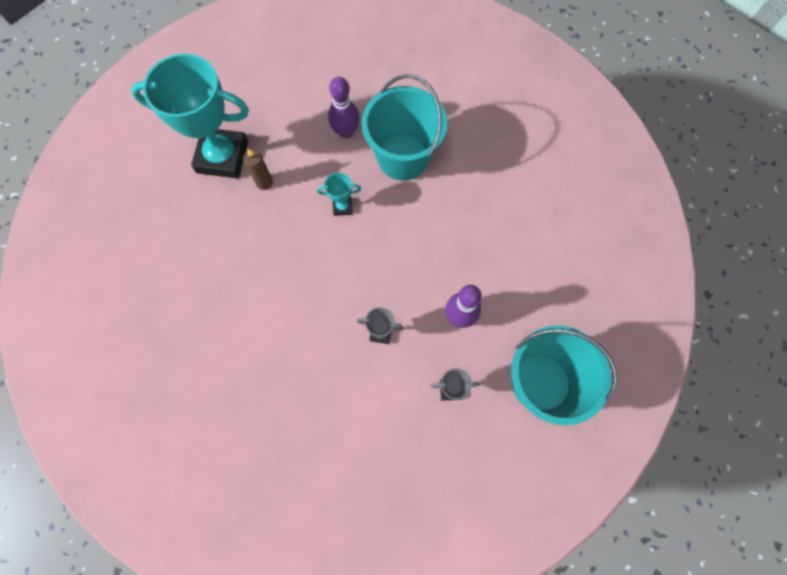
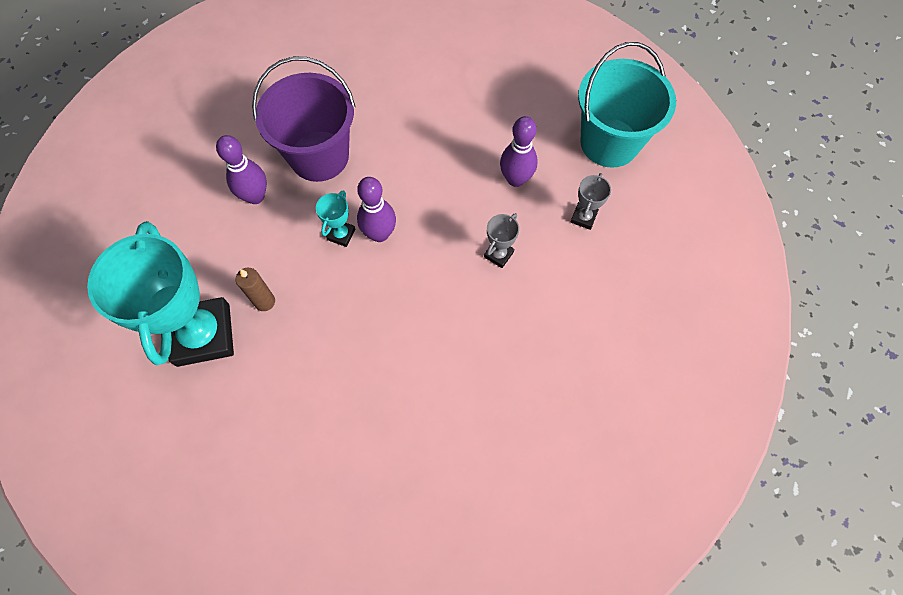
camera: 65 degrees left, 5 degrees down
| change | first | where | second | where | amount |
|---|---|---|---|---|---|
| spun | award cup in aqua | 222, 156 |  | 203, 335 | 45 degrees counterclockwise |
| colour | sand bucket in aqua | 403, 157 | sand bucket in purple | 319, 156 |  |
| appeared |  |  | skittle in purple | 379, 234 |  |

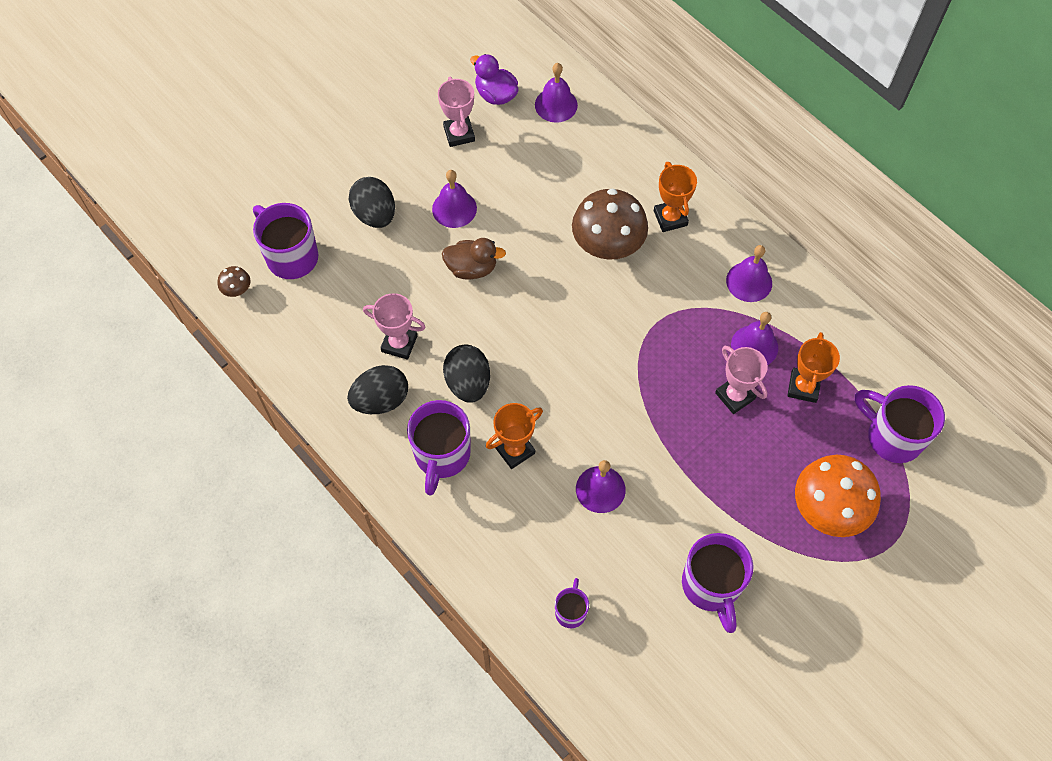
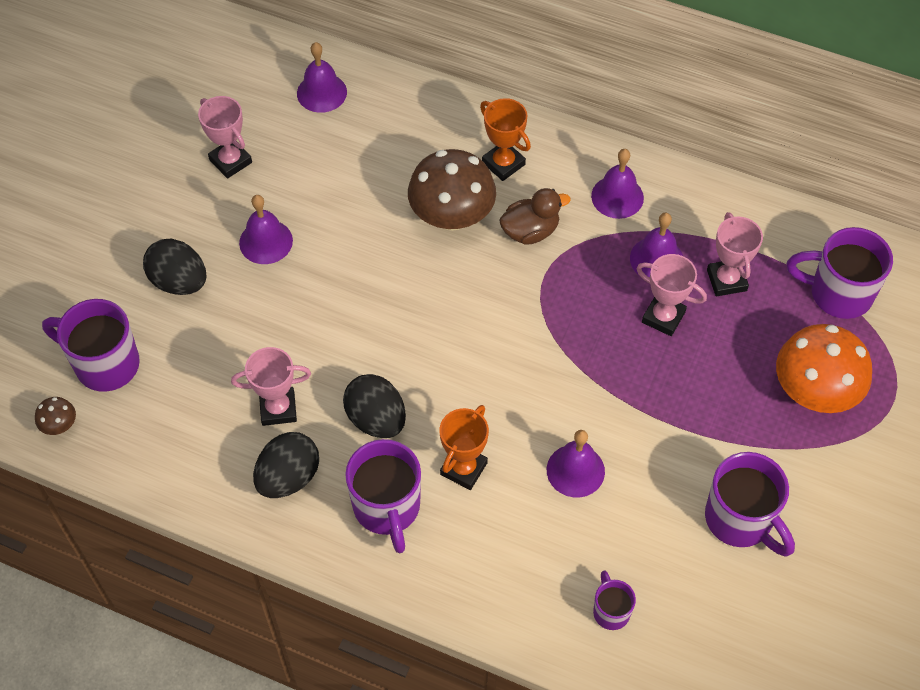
camera: 25 degrees left, 5 degrees down
| change | first | where | second | where | amount |
|---|---|---|---|---|---|
| relocated | toy duck in dark brown | 472, 268 |  | 530, 231 |  |
| missing | toy duck in purple | 496, 95 |  |  |  |
| colour | award cup in orange-coloured | 803, 387 | award cup in pink | 726, 280 |  |

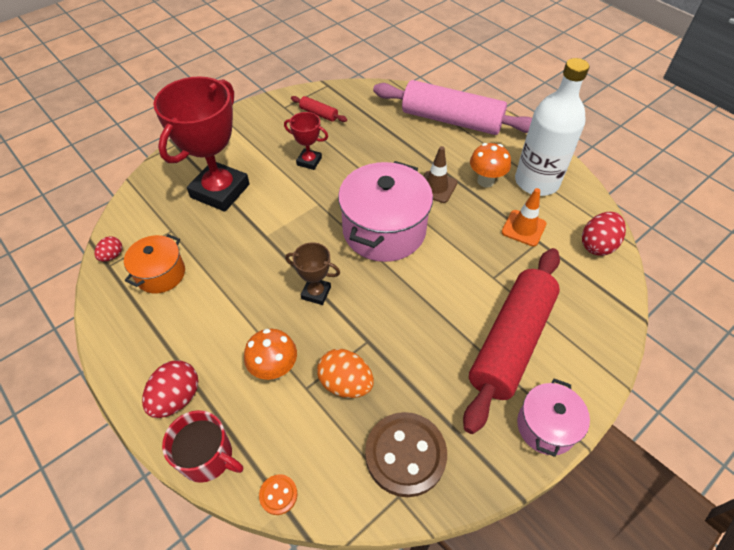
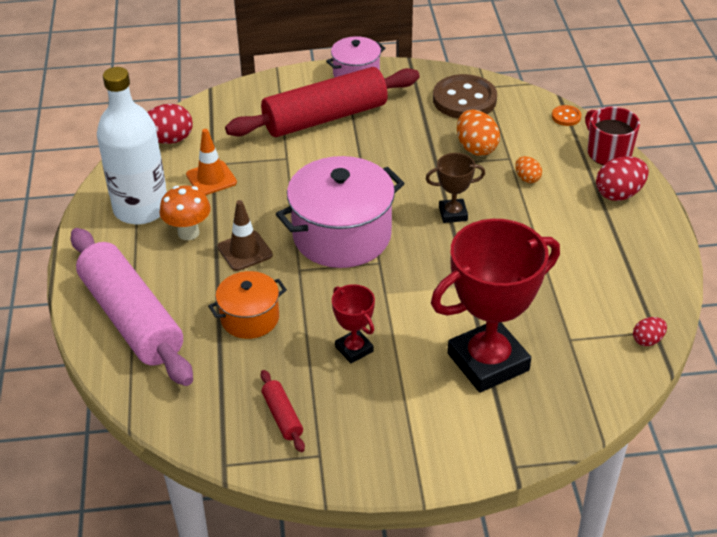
camera: 145 degrees left, 10 degrees down
| change | first | where | second | where | amount |
|---|---|---|---|---|---|
| relocated | stockpot in orange-coloured | 161, 274 |  | 250, 318 |  |
| exchanged | toadstool in orange-coloured | 275, 369 | egg in orange-coloured | 527, 178 |  |
| spun | award cup in dark brown | 316, 293 |  | 453, 214 | 60 degrees counterclockwise |

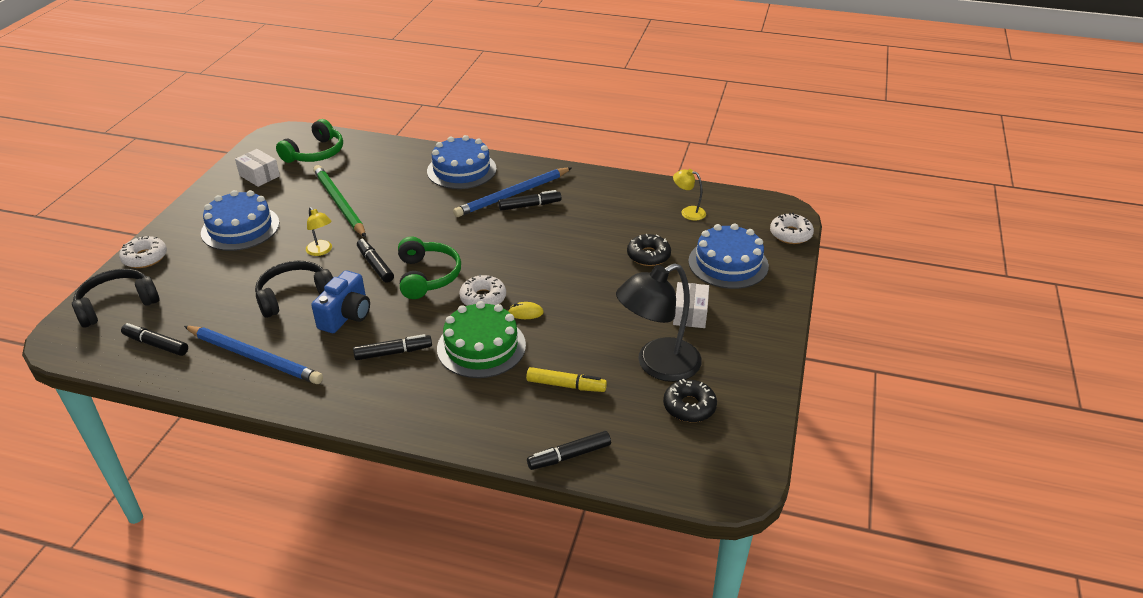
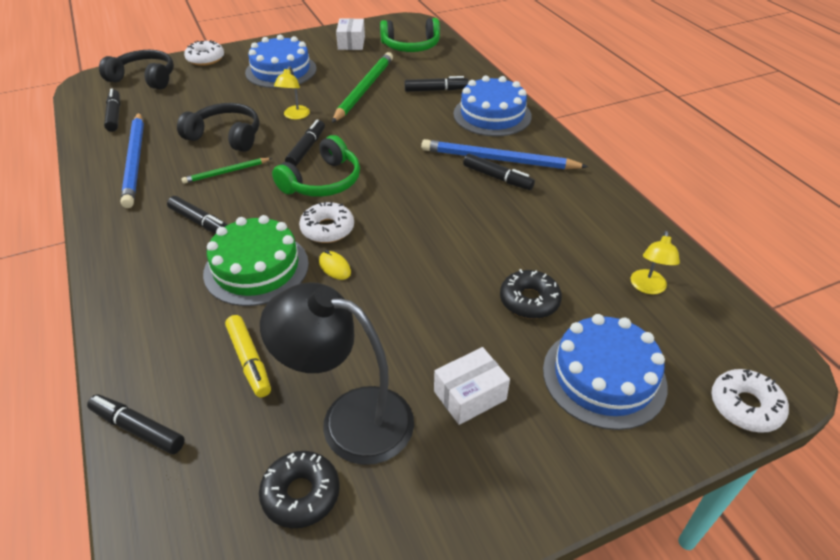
camera: 50 degrees right, 5 degrees up
| change | first | where | second | where | amount |
|---|---|---|---|---|---|
| exchanged | photo camera in cobalt | 346, 316 | wooden pencil in leaf-green | 226, 172 |  |
| spun | desk lamp in golden | 688, 212 |  | 648, 287 | 150 degrees counterclockwise |
| appeared |  |  | marker in black | 436, 90 |  |

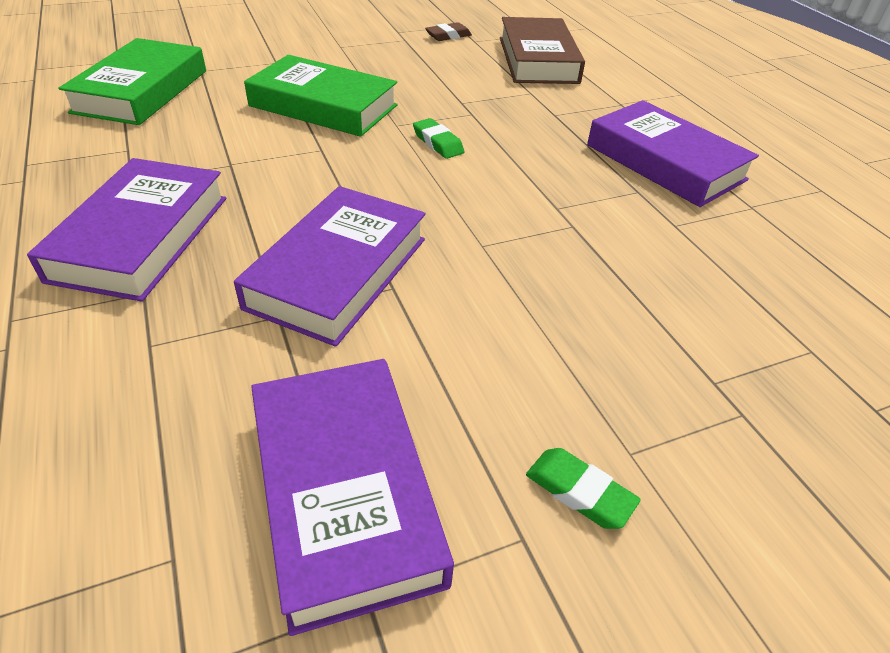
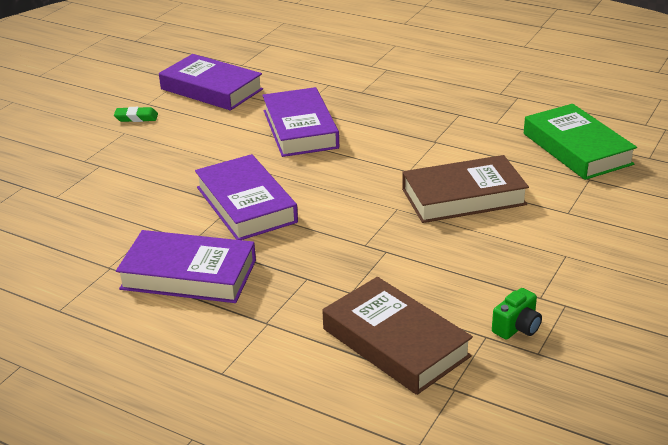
camera: 145 degrees right, 10 degrees down
| change | first | where | second | where | amount |
|---|---|---|---|---|---|
| relocated | hardback in purple | 141, 237 |  | 246, 204 |  |
| colour | hardback in leaf-green | 323, 106 | hardback in dark brown | 463, 197 |  |
| missing | pencil eraser in leaf-green | 437, 143 |  |  |  |
| exchanged | pencil eraser in dark brown | 448, 36 | photo camera in leaf-green | 517, 327 |  |

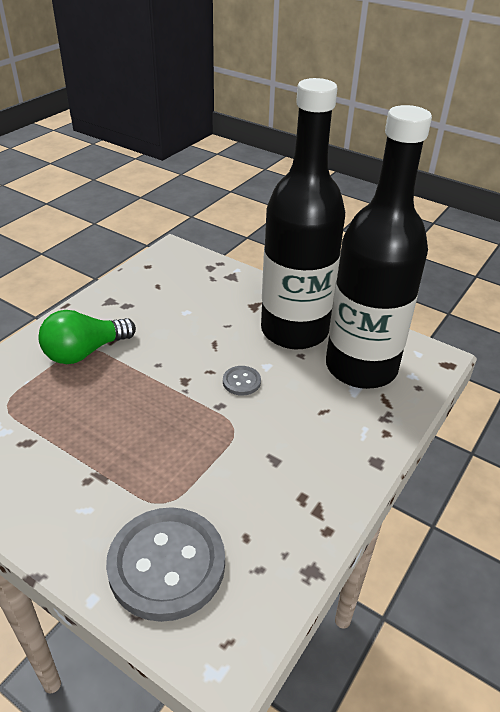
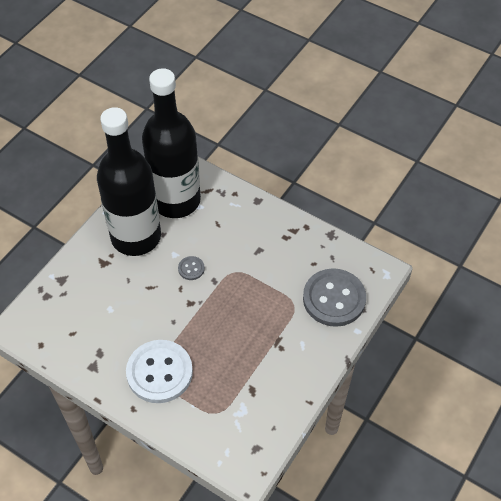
camera: 90 degrees left, 15 degrees up
| change | first | where | second | where | amount |
|---|---|---|---|---|---|
| exchanged | lightbulb in leaf-green | 85, 352 | sewing button in snow-white | 159, 372 |  |

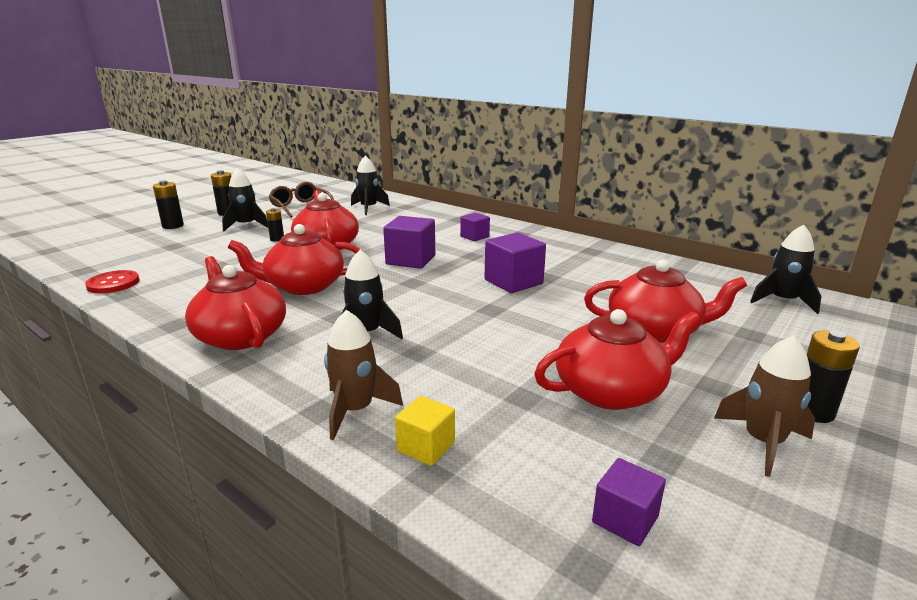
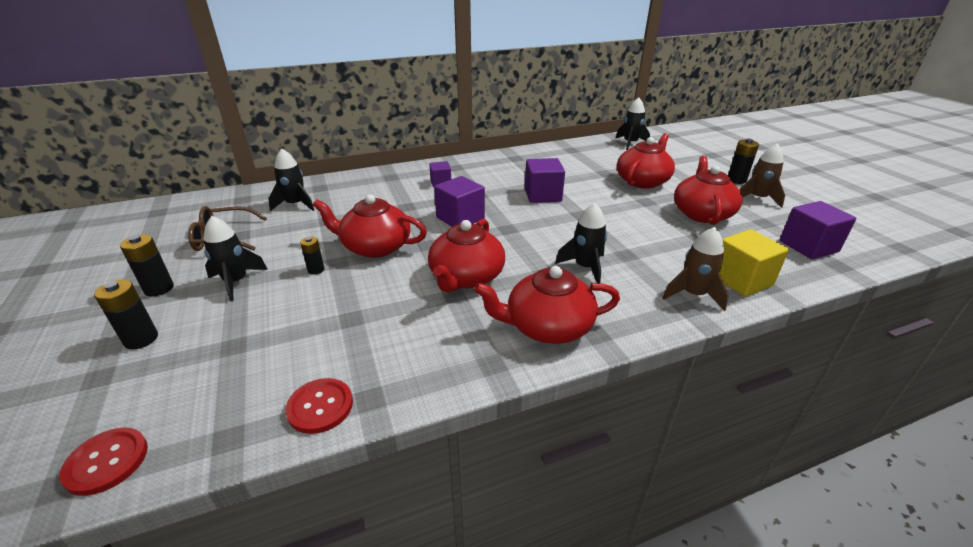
camera: 60 degrees left, 10 degrees up
| change | first | where | second | where | amount |
|---|---|---|---|---|---|
| size | cube in golden | 426, 447 |  | 741, 280 | x1.66 |
| size | cube in purple | 625, 519 |  | 808, 246 | x1.66 |
| appeared |  |  | sewing button in crimson | 107, 462 |  |

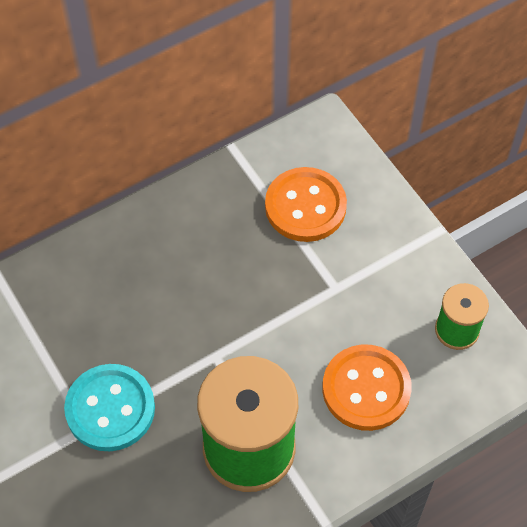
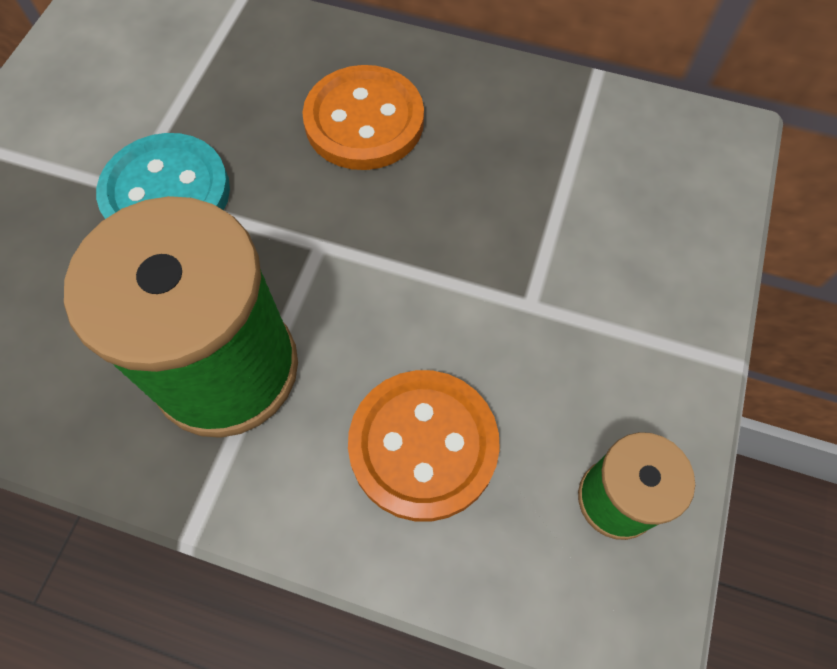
camera: 50 degrees right, 5 degrees up
| change | first | where | second | where | amount |
|---|---|---|---|---|---|
| relocated | sewing button in orange-coloured | 305, 206 |  | 364, 121 |  |

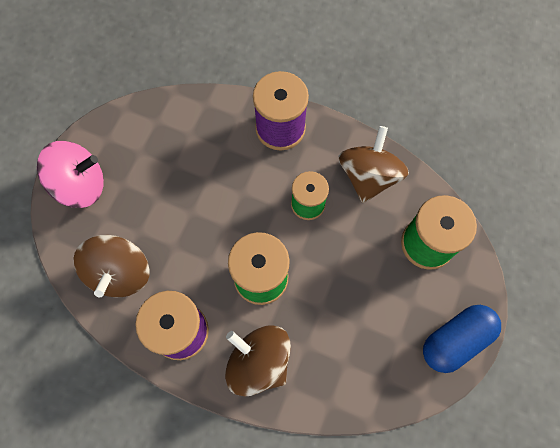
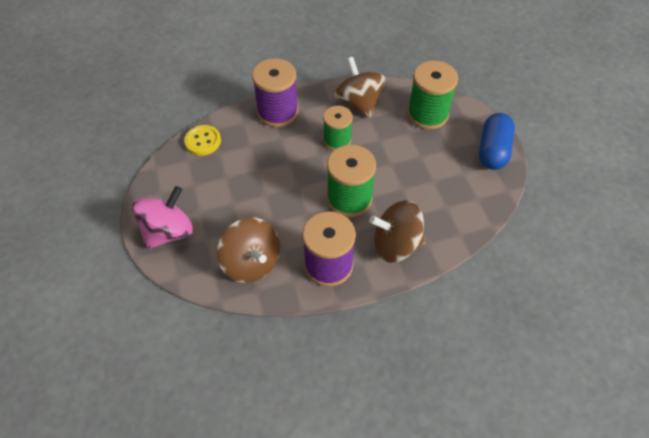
camera: 40 degrees left, 15 degrees down
| change | first | where | second | where | amount |
|---|---|---|---|---|---|
| appeared |  |  | sewing button in golden | 203, 141 |  |

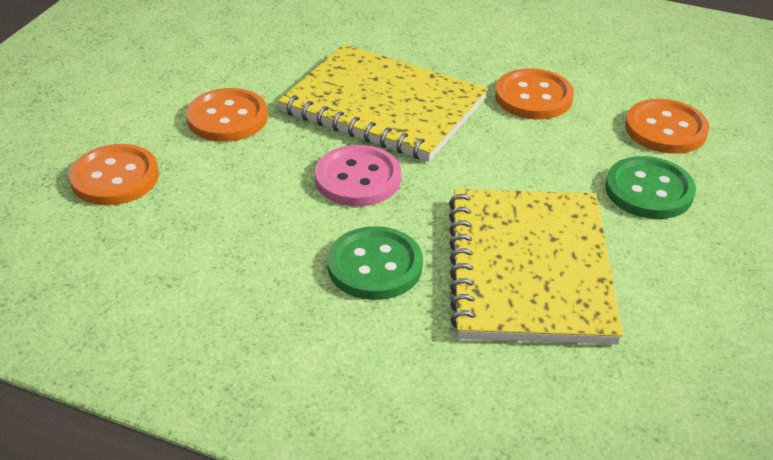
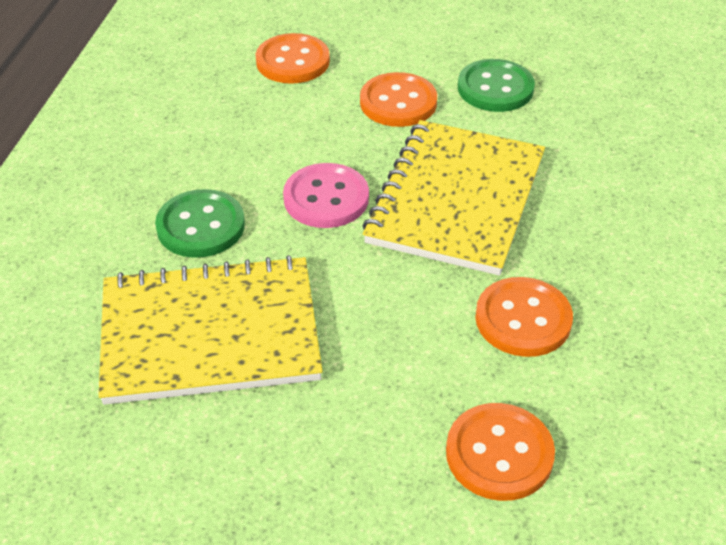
camera: 80 degrees right, 5 degrees up
| change | first | where | second | where | amount |
|---|---|---|---|---|---|
| relocated | sewing button in leaf-green | 649, 190 |  | 495, 88 |  |

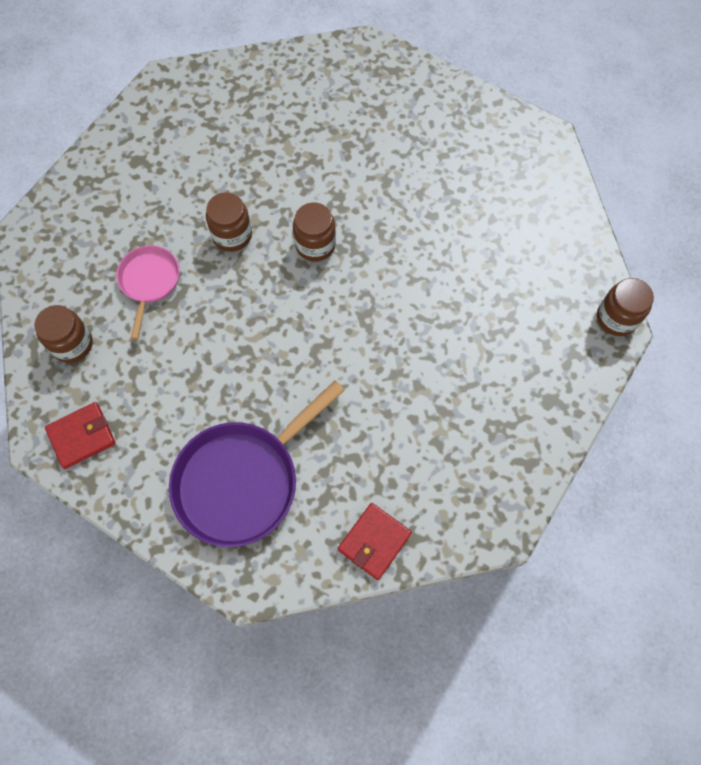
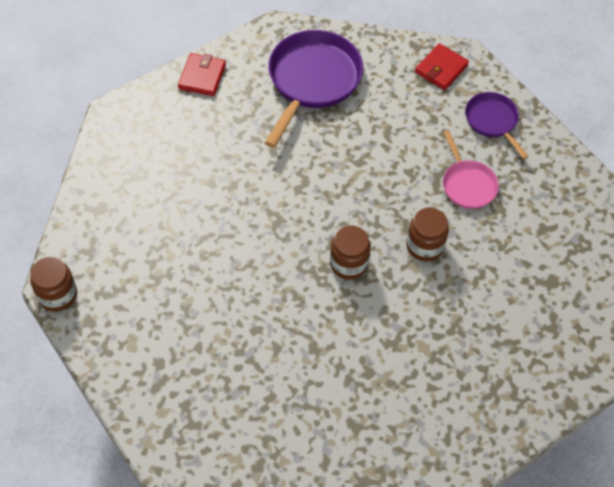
camera: 155 degrees right, 10 degrees down
| change | first | where | second | where | amount |
|---|---|---|---|---|---|
| exchanged | preserve jar in dark brown | 72, 344 | pan in purple | 492, 121 |  |

